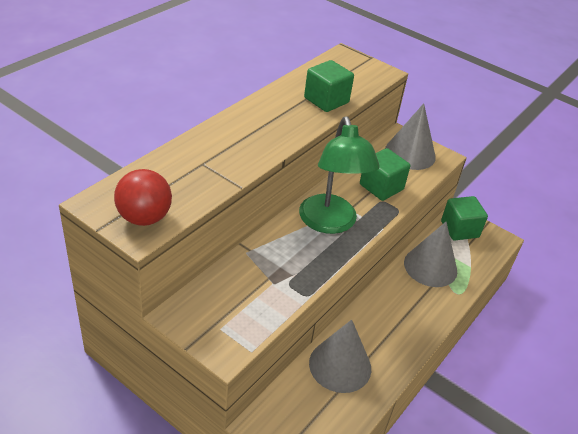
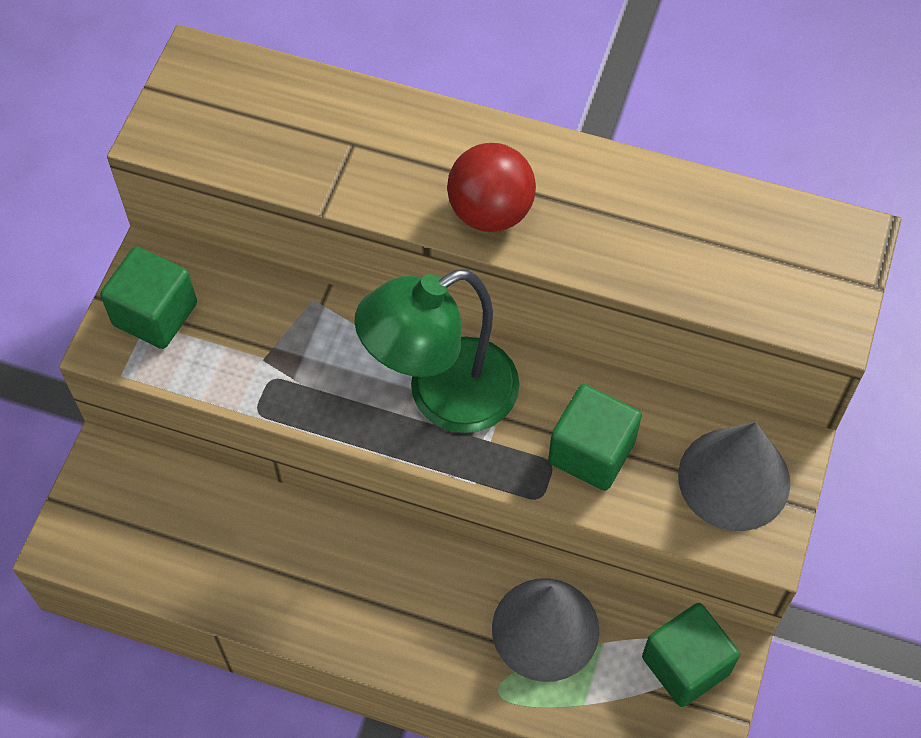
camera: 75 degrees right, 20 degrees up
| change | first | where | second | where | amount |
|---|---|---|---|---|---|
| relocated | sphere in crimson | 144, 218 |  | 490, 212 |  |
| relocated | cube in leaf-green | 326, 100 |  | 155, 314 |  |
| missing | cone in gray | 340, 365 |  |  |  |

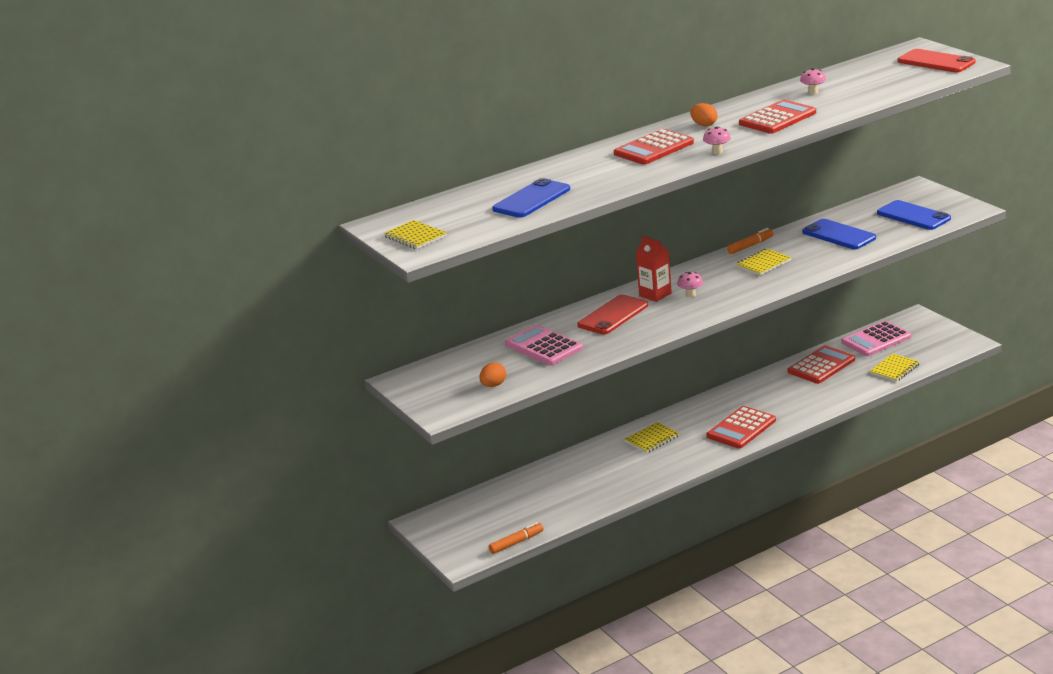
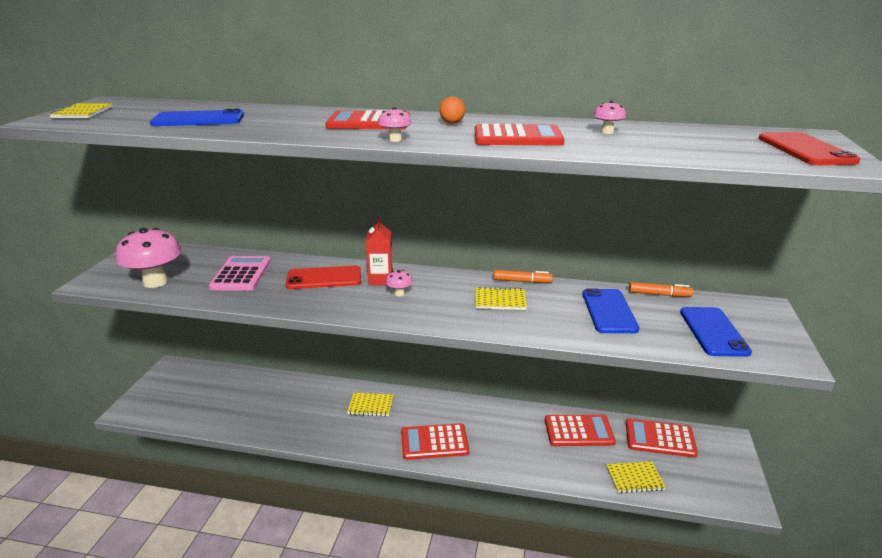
camera: 40 degrees right, 0 degrees up
| change | first | where | second | where | amount |
|---|---|---|---|---|---|
| exchanged | egg in orange-coloured | 493, 385 | toadstool in pink | 155, 282 |  |
| relocated | marker in orange-coloured | 516, 542 |  | 659, 294 |  |
| colour | adding machine in pink | 876, 340 | adding machine in crimson | 660, 438 |  |

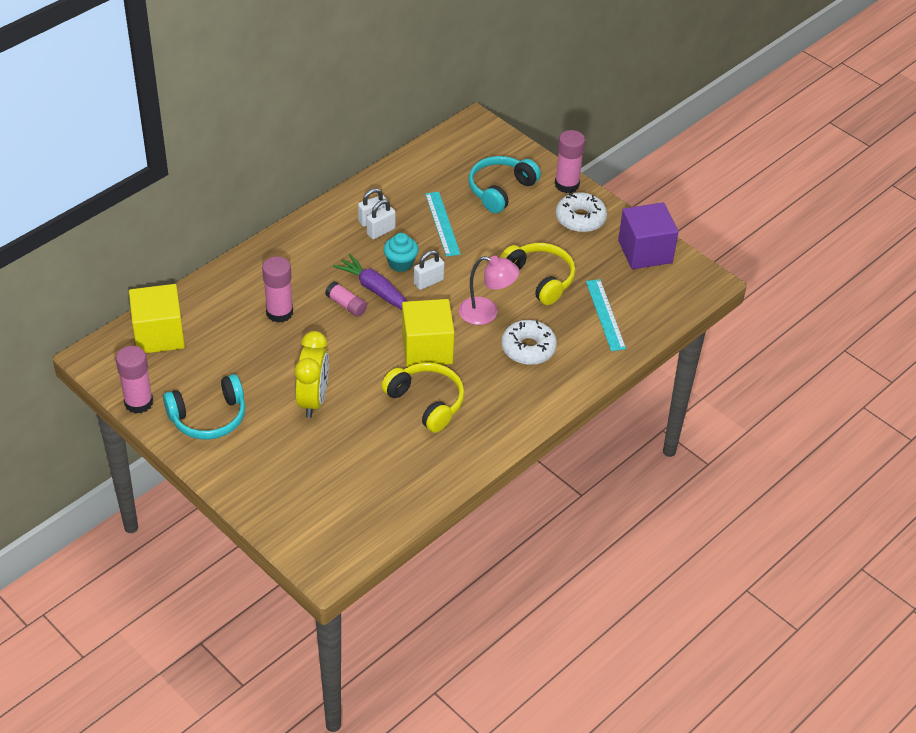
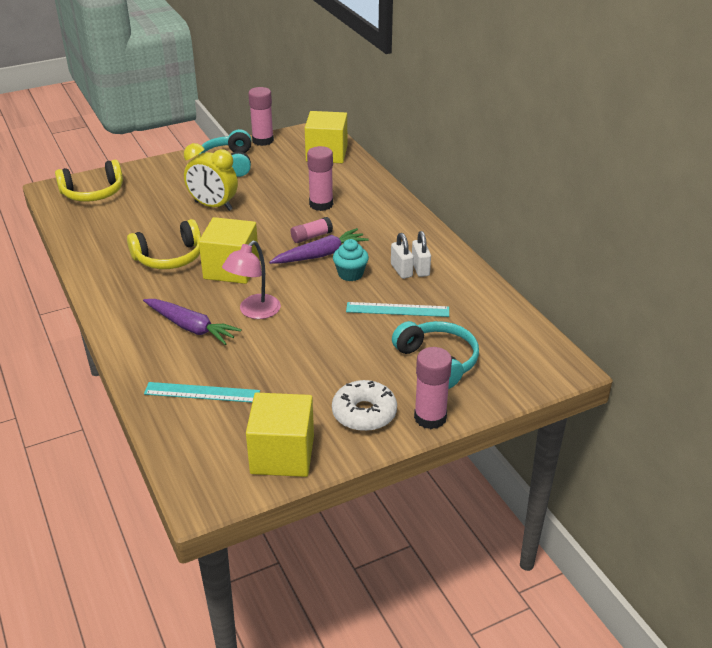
camera: 110 degrees right, 10 degrees down
| change | first | where | second | where | amount |
|---|---|---|---|---|---|
| missing | padlock in snow-white | 428, 282 |  |  |  |
| relocated | headphones in golden | 539, 279 |  | 93, 193 |  |
| exchanged | glazed donut in snow-white | 528, 348 | carrot in purple | 191, 327 |  |
| colour | cube in purple | 645, 251 | cube in golden | 282, 455 |  |

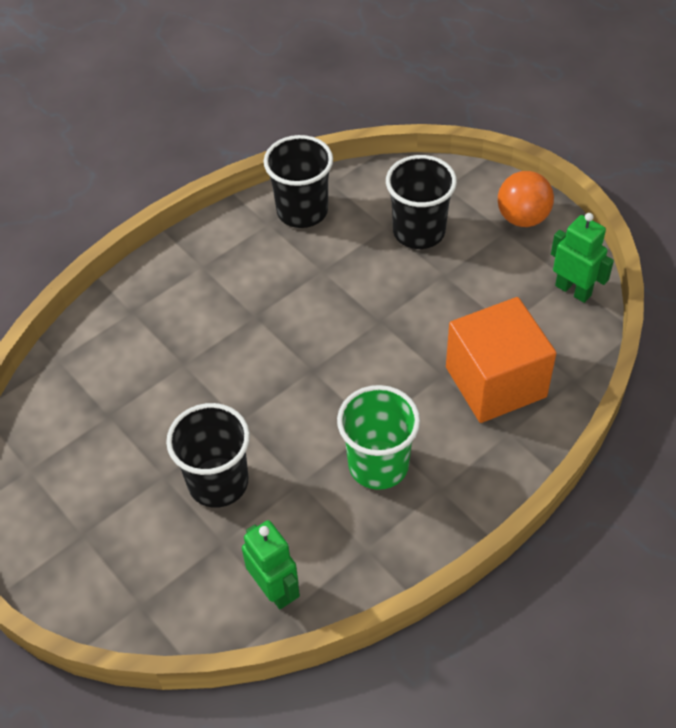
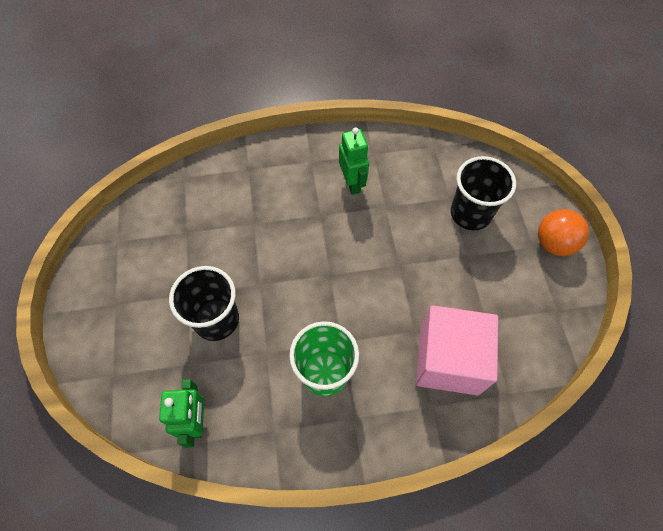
camera: 30 degrees right, 10 degrees up
| change | first | where | second | where | amount |
|---|---|---|---|---|---|
| missing | cup in black | 302, 211 |  |  |  |
| colour | cube in orange-coloured | 495, 382 | cube in pink | 448, 360 |  |
| relocated | toy robot in leaf-green | 573, 290 |  | 352, 183 |  |

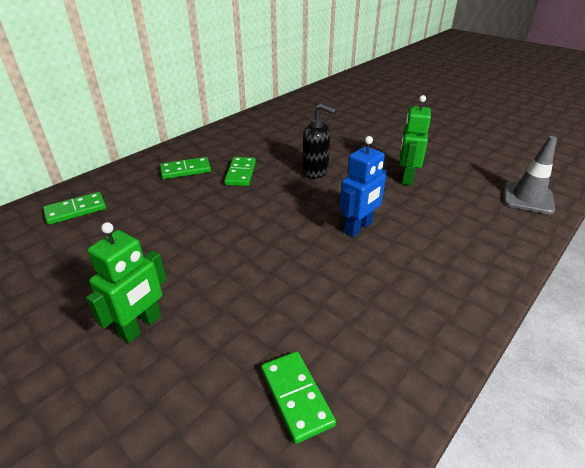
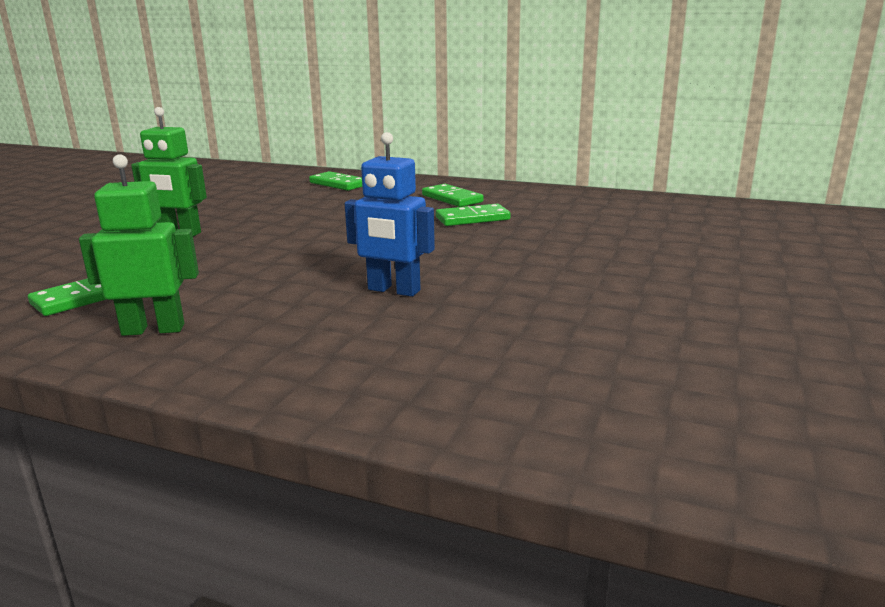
camera: 70 degrees right, 15 degrees down
| change | first | where | second | where | amount |
|---|---|---|---|---|---|
| missing | soap pump in black | 316, 172 |  |  |  |
| relocated | toy robot in leaf-green | 406, 178 |  | 153, 329 |  |
| missing | traffic cone in gray | 528, 198 |  |  |  |

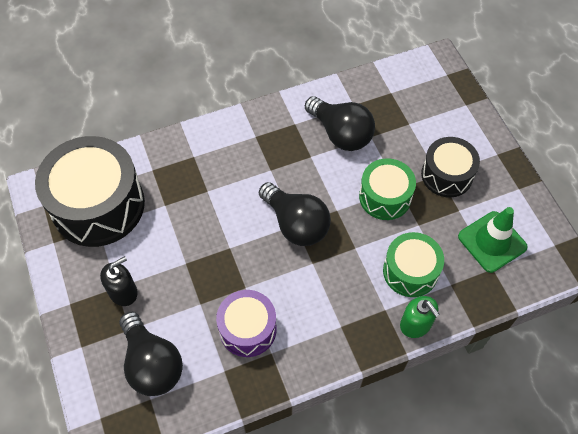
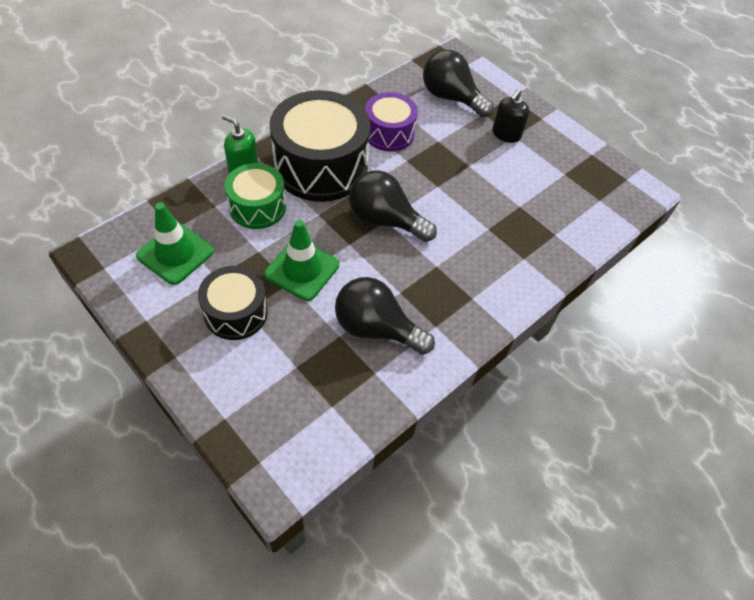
camera: 155 degrees right, 5 degrees down
| change | first | where | second | where | amount |
|---|---|---|---|---|---|
| relocated | toy drum in black | 98, 205 |  | 321, 166 |  |
| exchanged | toy drum in leaf-green | 385, 197 | traffic cone in leaf-green | 302, 269 |  |

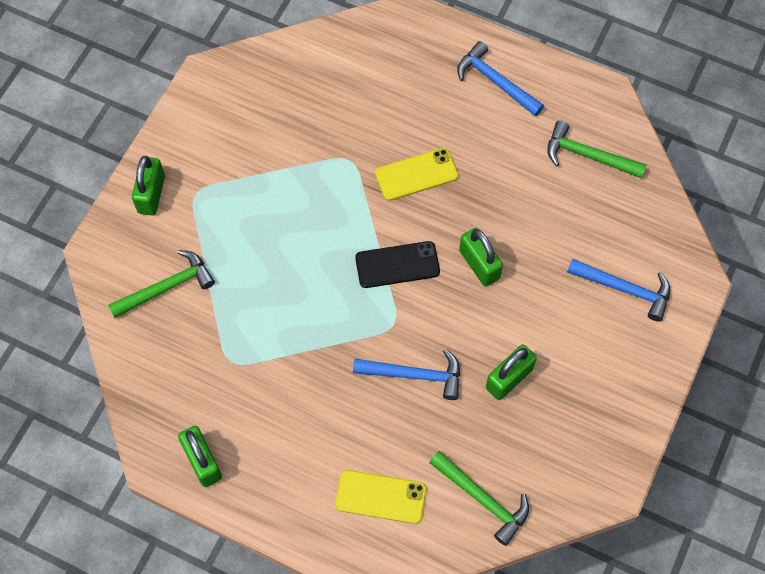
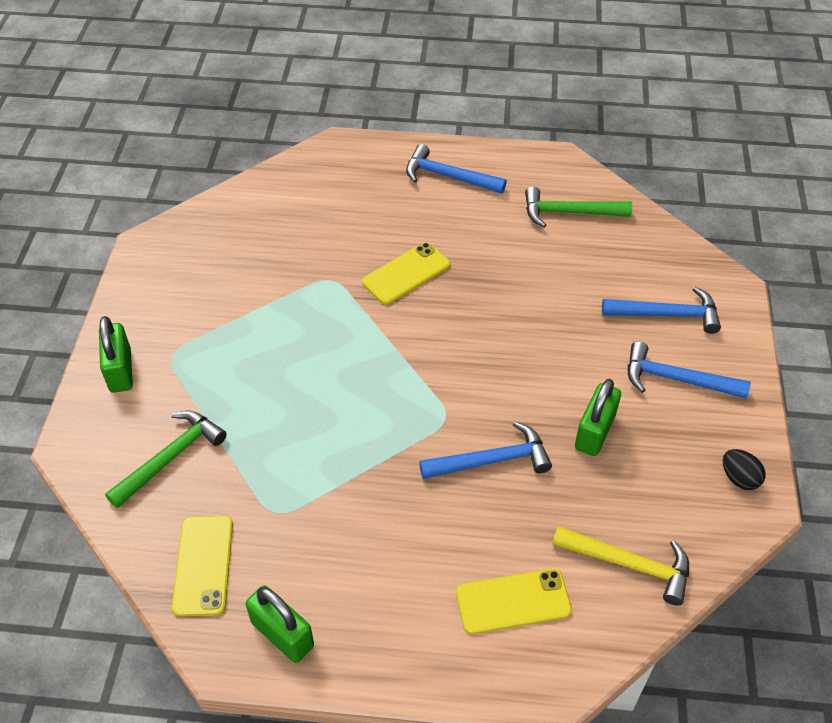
camera: 20 degrees left, 15 degrees down
| change | first | where | second | where | amount |
|---|---|---|---|---|---|
| missing | smartphone in black | 397, 265 |  |  |  |
| colour | claw hammer in leaf-green | 483, 500 | claw hammer in golden | 629, 565 |  |
| missing | padlock in leaf-green | 479, 264 |  |  |  |
| appeared |  |  | smartphone in golden | 203, 565 |  |
| appeared |  |  | claw hammer in cobalt | 676, 379 |  |
| appeared |  |  | egg in black | 739, 478 |  |

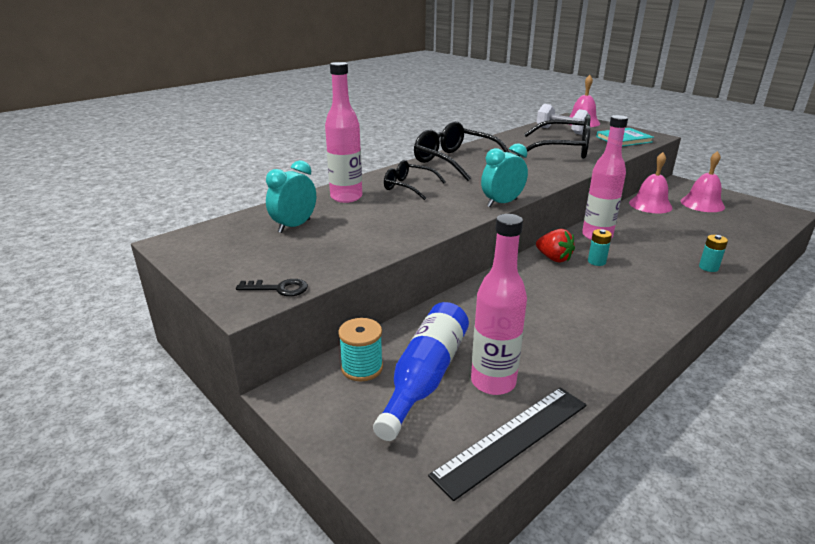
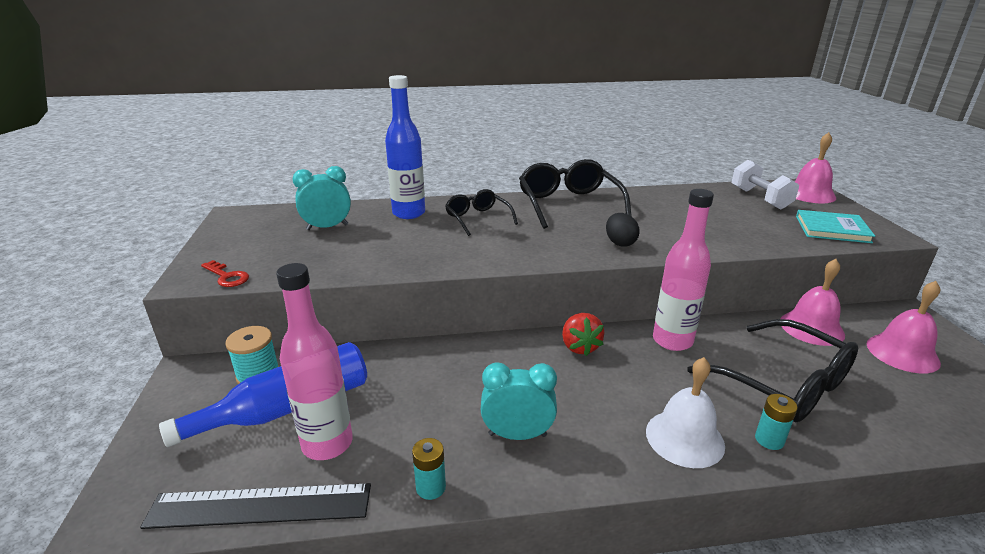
camera: 35 degrees right, 0 degrees up
| change | first | where | second | where | amount |
|---|---|---|---|---|---|
| colour | key in black | 279, 289 | key in crimson | 227, 277 |  |
| colour | bottle in pink | 346, 197 | bottle in cobalt | 409, 213 |  |
| relocated | alarm clock in aqua | 502, 203 |  | 517, 435 |  |
| relocated | glasses in black | 562, 149 |  | 782, 383 |  |
| relocated | AA battery in aqua | 596, 261 |  | 430, 487 |  |
| appeared |  |  | egg in black | 620, 243 |  |
| appeared |  |  | bell in snow-white | 684, 438 |  |

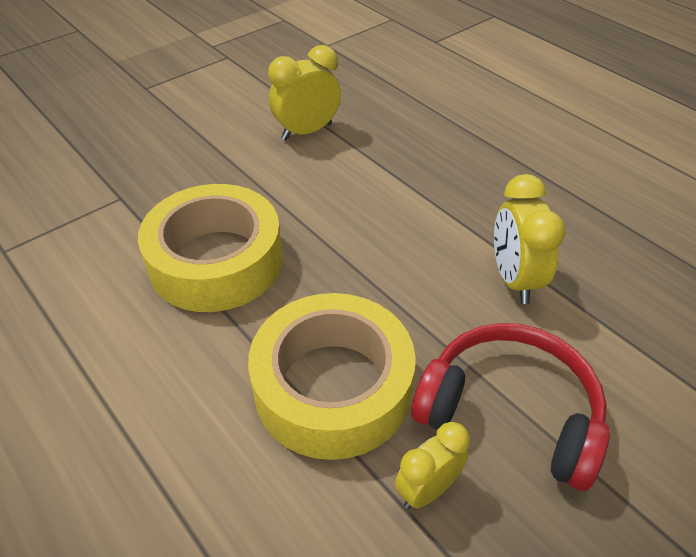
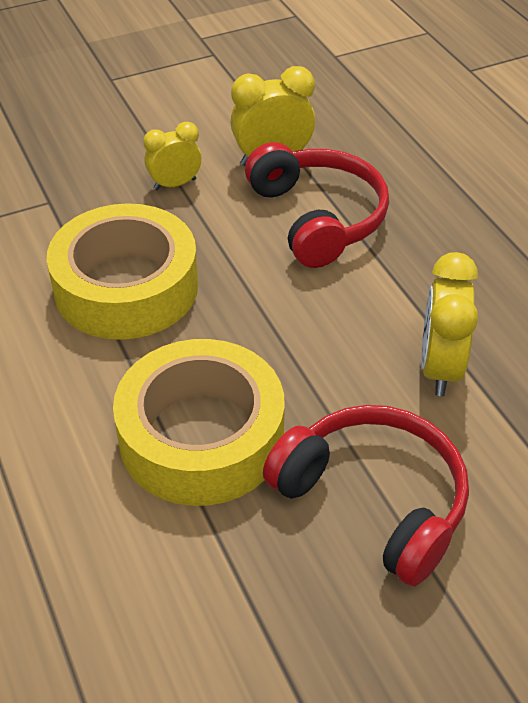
camera: 15 degrees right, 0 degrees up
| change | first | where | second | where | amount |
|---|---|---|---|---|---|
| relocated | alarm clock in golden | 427, 489 |  | 175, 184 |  |
| appeared |  |  | headphones in crimson | 318, 217 |  |

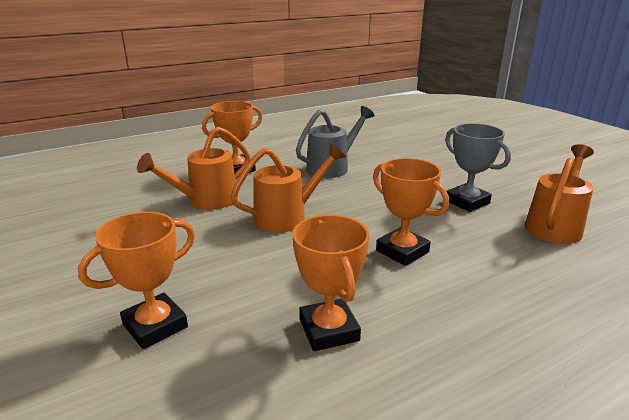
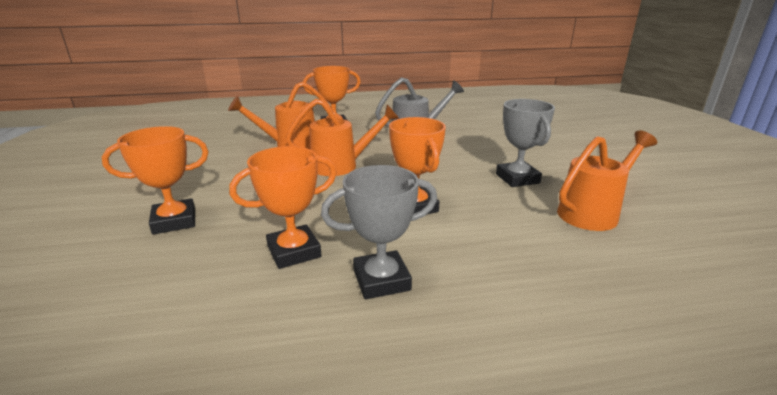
camera: 20 degrees right, 0 degrees up
| change | first | where | second | where | amount |
|---|---|---|---|---|---|
| spun | award cup in orange-coloured | 329, 330 |  | 294, 252 | 60 degrees clockwise |
| appeared |  |  | award cup in gray | 381, 280 |  |

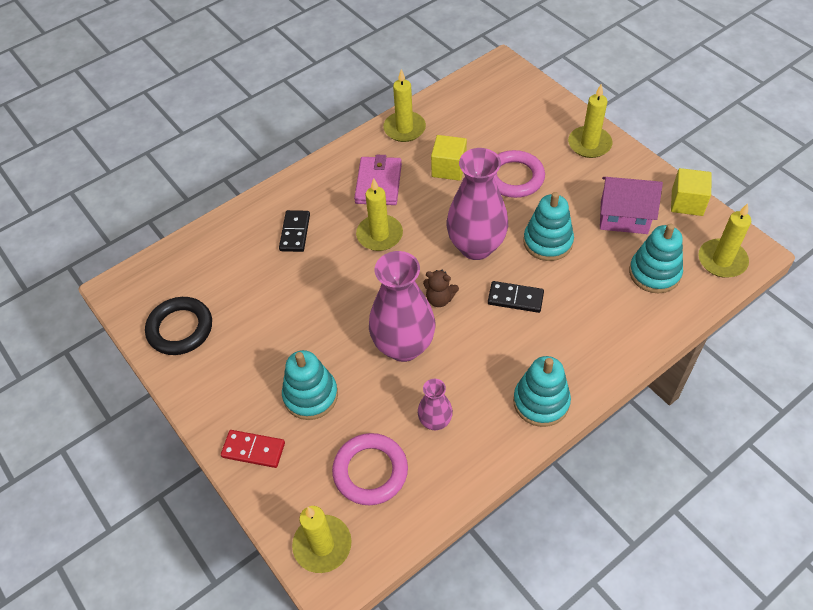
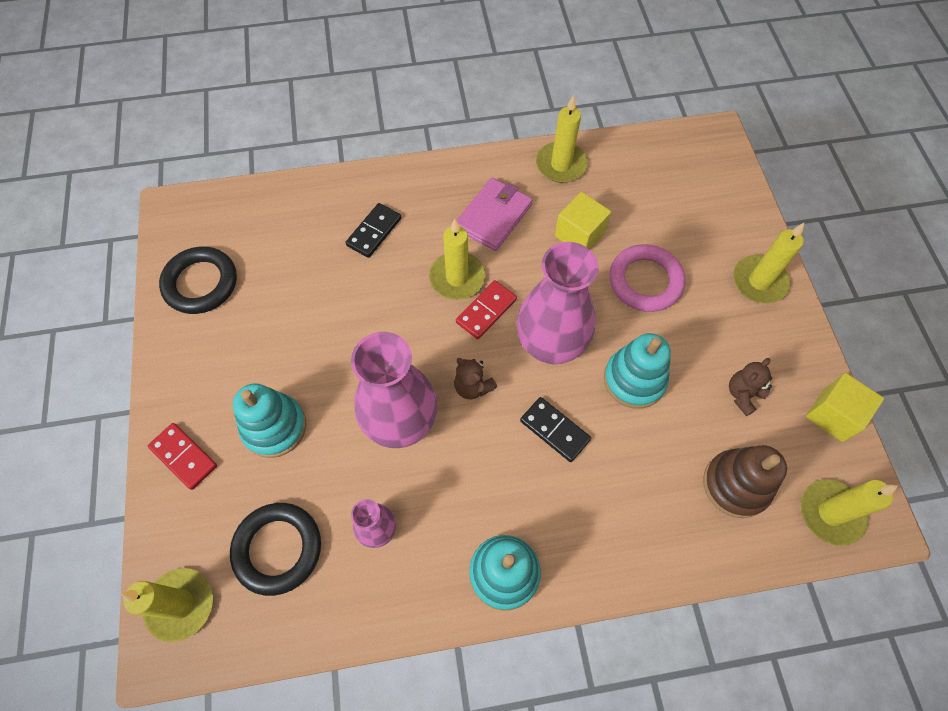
camera: 25 degrees right, 10 degrees up
| change | first | where | second | where | amount |
|---|---|---|---|---|---|
| colour | torus in pink | 370, 471 | torus in black | 278, 549 |  |
| exchanged | toy house in pink | 624, 217 | stuffed bear in dark brown | 743, 394 |  |
| colour | stacking rings in aqua | 654, 273 | stacking rings in dark brown | 735, 485 |  |
| appeared |  |  | domino in crimson | 486, 311 |  |

